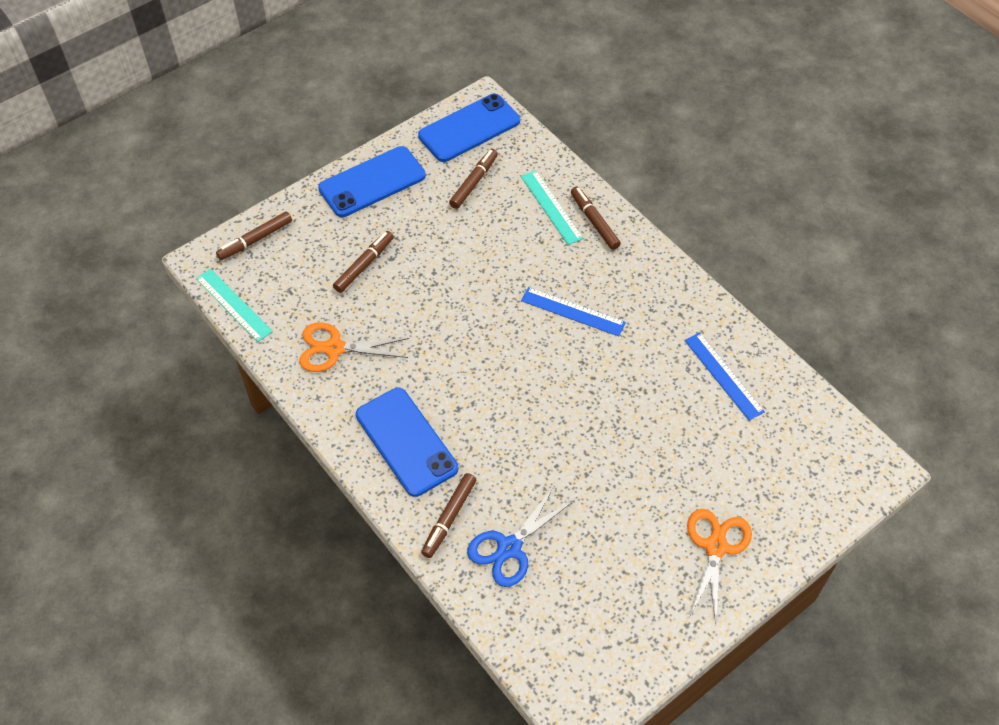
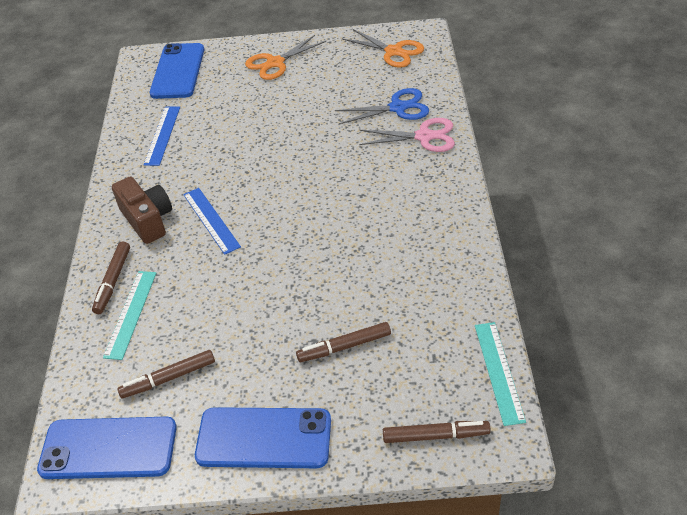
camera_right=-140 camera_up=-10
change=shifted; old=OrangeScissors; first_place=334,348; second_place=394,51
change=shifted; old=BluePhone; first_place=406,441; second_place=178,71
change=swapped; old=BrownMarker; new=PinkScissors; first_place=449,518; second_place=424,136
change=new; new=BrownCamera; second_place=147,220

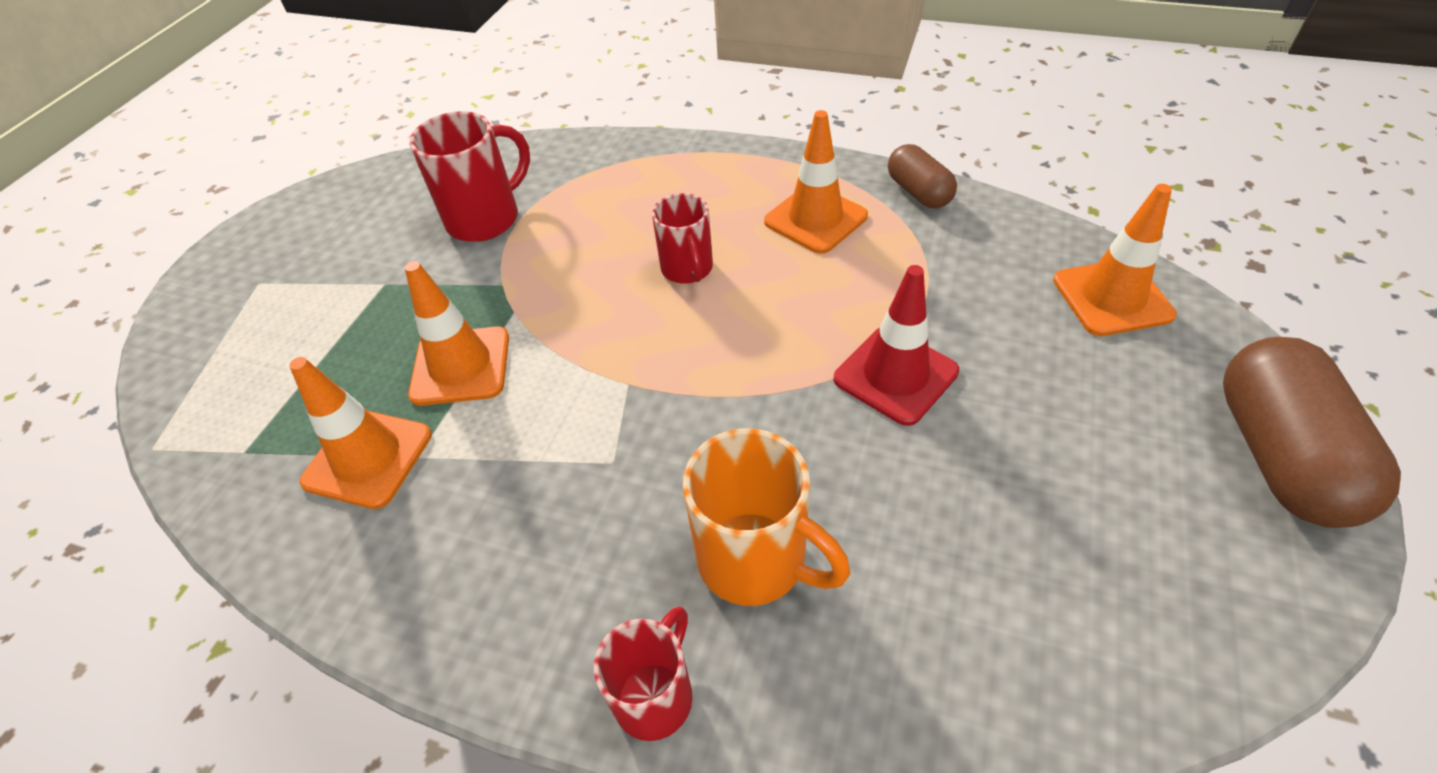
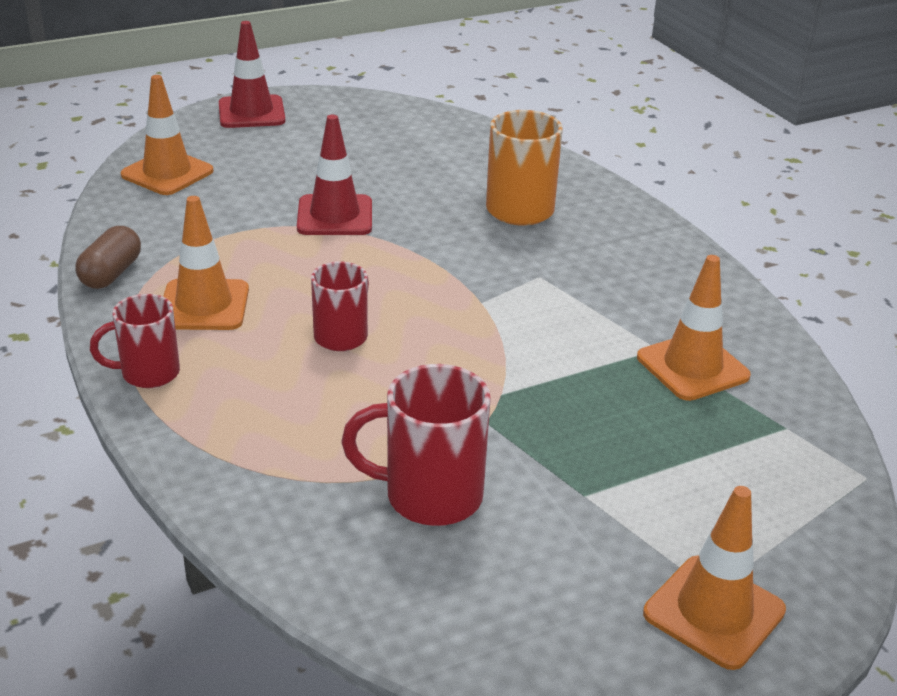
camera_right=-140 camera_up=-15
change=shifted; old=OrangeTrafficCone; first_place=461,366; second_place=714,612
change=swapped; old=BrownCapsule; new=RedTrafficCone; first_place=1278,455; second_place=251,112
change=shifted; old=RedMug; first_place=655,696; second_place=148,373

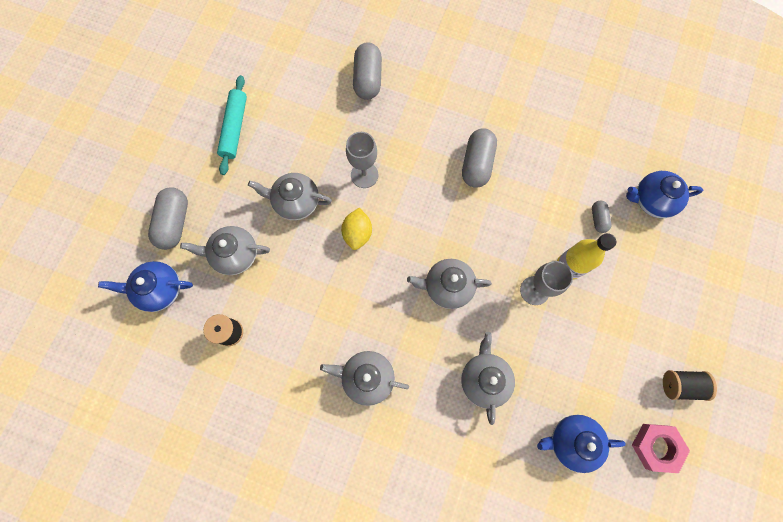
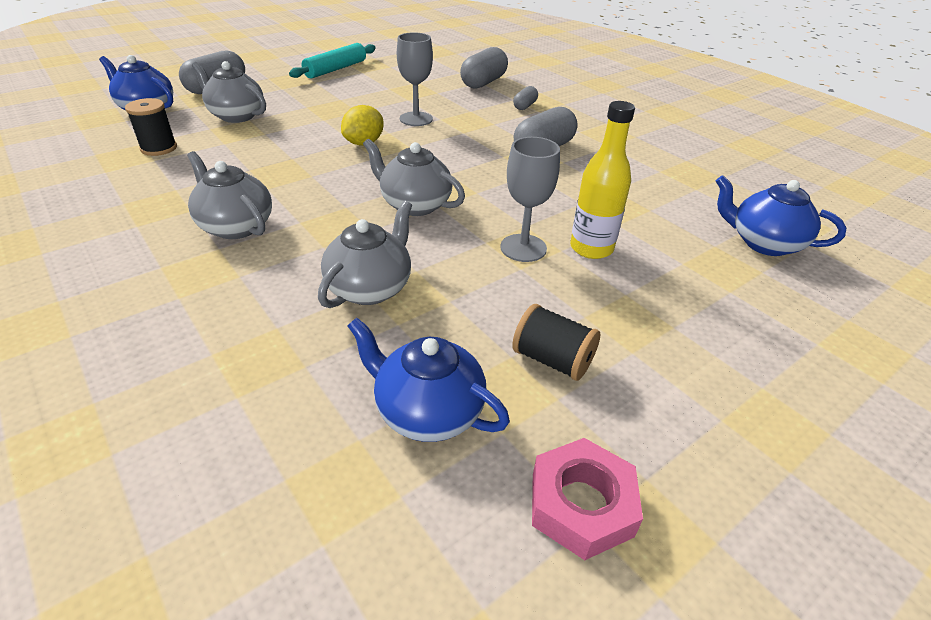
camera_right=30 camera_up=-35
change=gone; old=GreyTeapot; first_place=296,202
change=shifted; old=GreyCapsule; first_place=598,219; second_place=525,106
change=shifted; old=BlackSpool; first_place=680,385; second_place=552,360

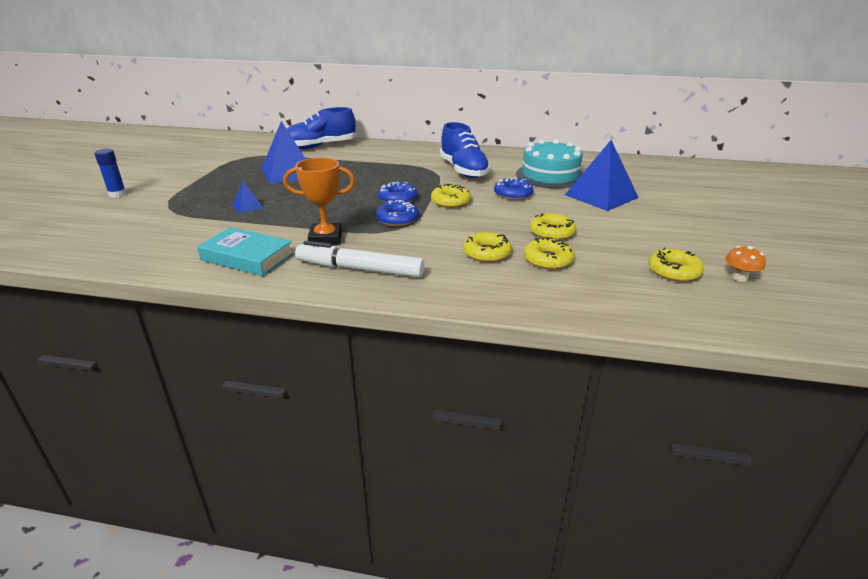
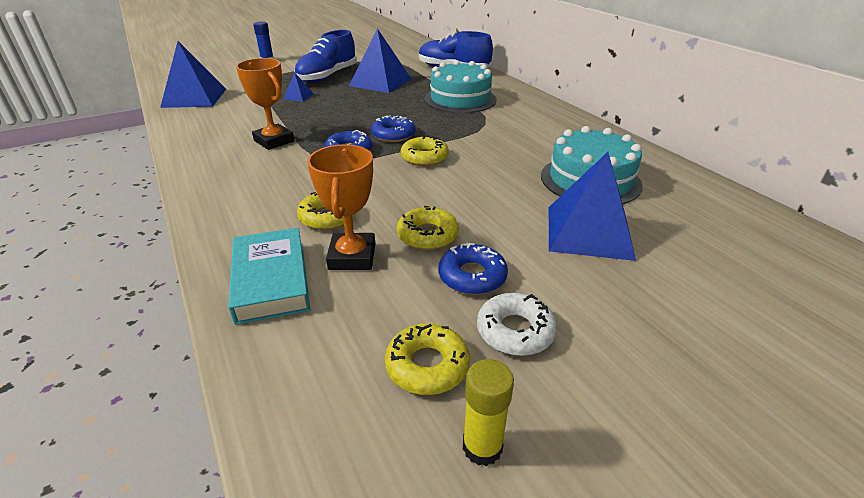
camera_right=50 camera_up=5
change=shifted; old=BlueShoe; first_place=463,170; second_place=327,76
change=shifted; old=BlueDonut; first_place=513,194; second_place=472,276
change=shifted; old=TurquoiseBook; first_place=247,257; second_place=271,280
change=swapped; old=YellowDonut; new=OrangeTrophy; first_place=548,260; second_place=352,257
change=gone; old=WhiteMarker; first_place=359,269
change=swapped; old=OrangeMushroom; new=YellowGlueStick; first_place=739,277; second_place=482,447
change=new; new=BluePyramid; second_place=194,98
change=new; new=TurquoiseCake; second_place=460,99
change=new; new=WhiteDonut; second_place=515,331

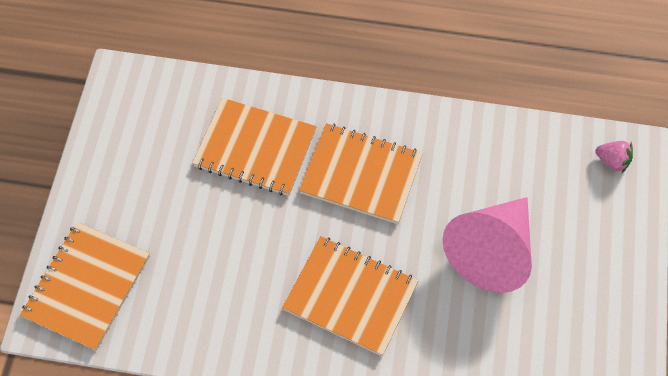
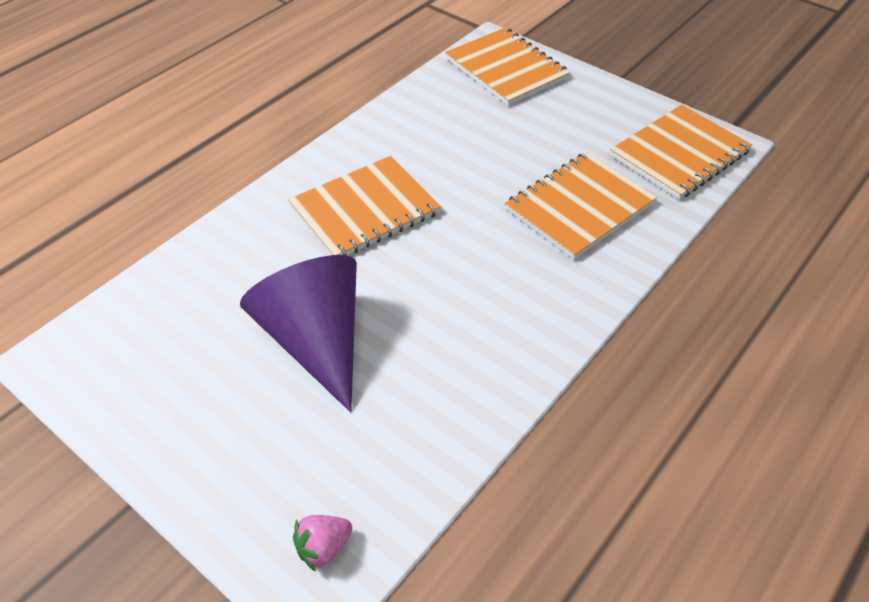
camera_right=120 camera_up=-15
change=shifted; old=OrangeNotebook; first_place=361,175; second_place=679,154
change=repainted; old=PinkCone; new=PurpleCone; first_place=492,251; second_place=315,341

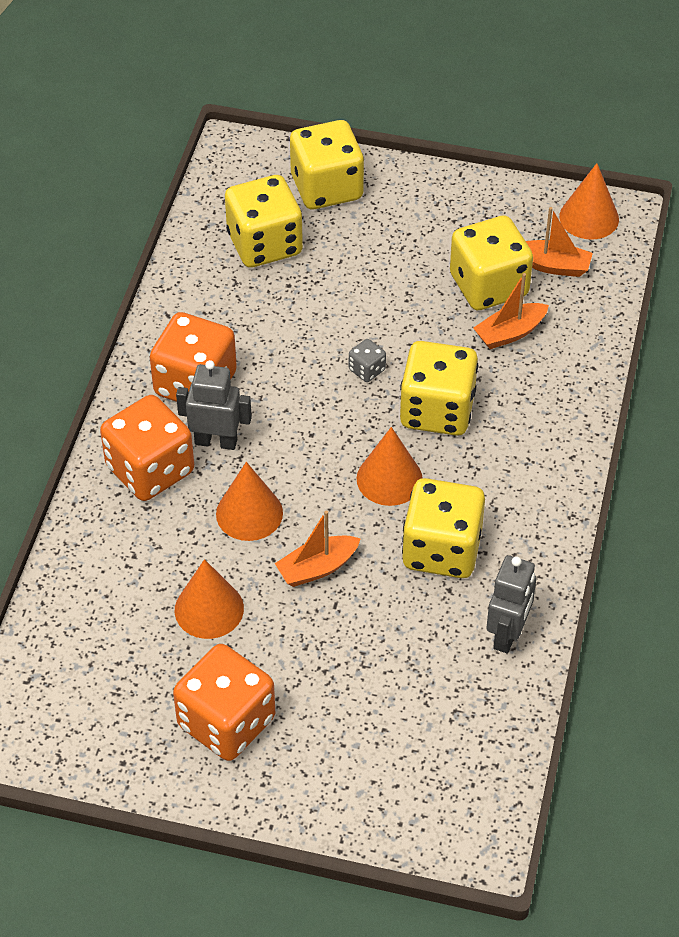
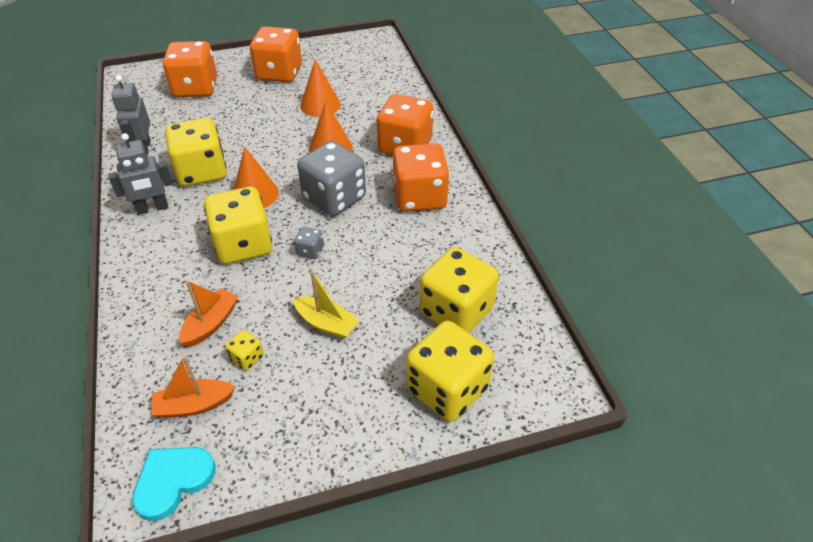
camera_right=150 camera_up=-5
change=swapped; old=OrangeCone; new=TurquoiseHeart; first_place=589,217; second_place=173,481
change=scaled; old=YellowDice; first_place=488,286; second_place=247,358; factor=0.43
change=shifted; old=GreyRobot; first_place=216,441; second_place=152,208
change=gone; old=OrangeBoat; first_place=317,568
change=new; new=OrangeDice; second_place=195,88
change=new; new=GreyDice; second_place=334,198
change=new; new=YellowBoat; second_place=326,323

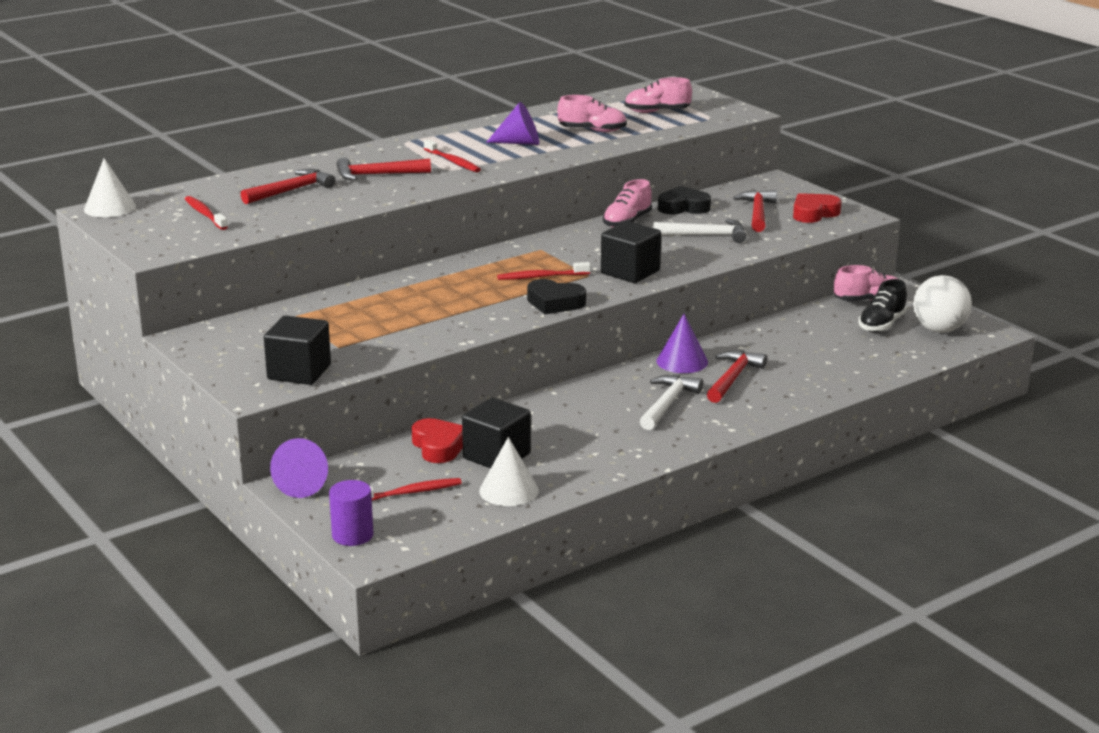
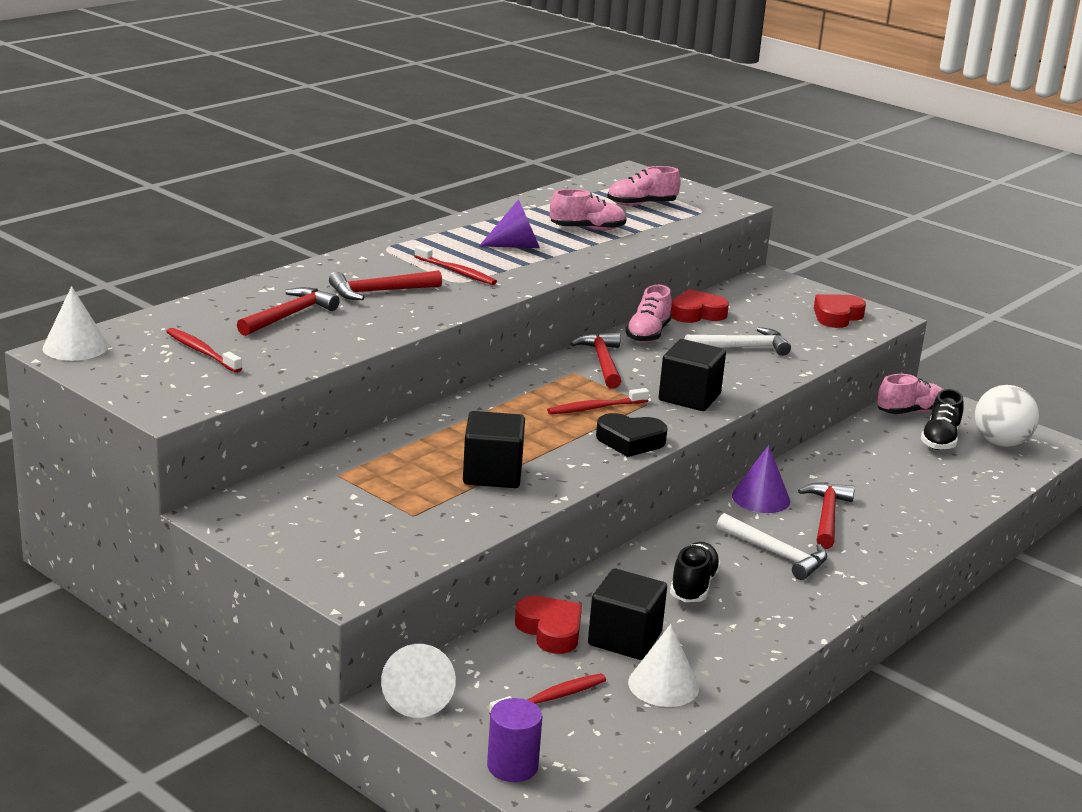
camera_right=-15 camera_up=0
change=repainted; old=BlackHeart; new=RedHeart; first_place=683,207; second_place=697,313
change=shifted; old=RedHammer; first_place=757,213; second_place=602,362
change=shifted; old=BlackCube; first_place=299,372; second_place=492,474
change=rotated; old=WhiteHammer; first_place=668,404; second_place=776,554; degrees=120
change=repainted; old=PurpleCone; new=WhiteCone; first_place=304,485; second_place=417,698
change=new; new=BlackShoe; second_place=693,586

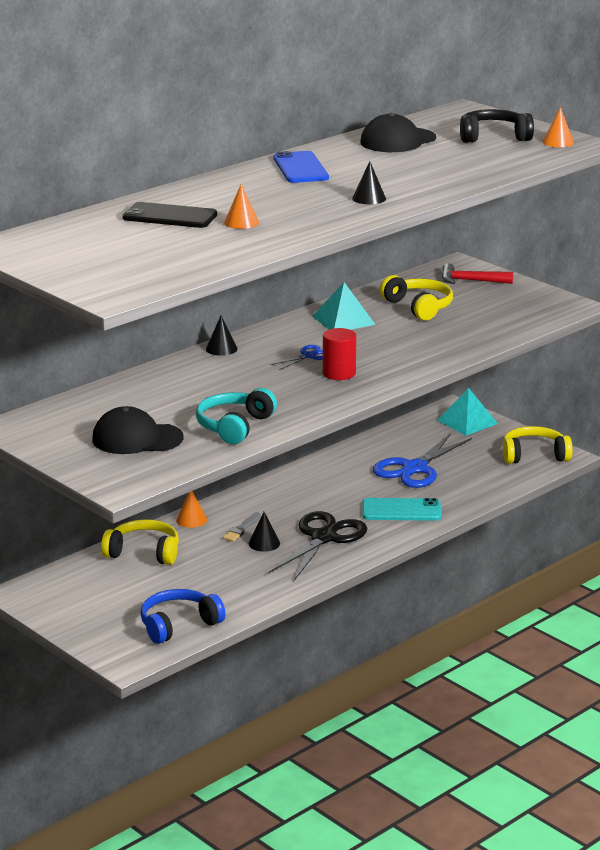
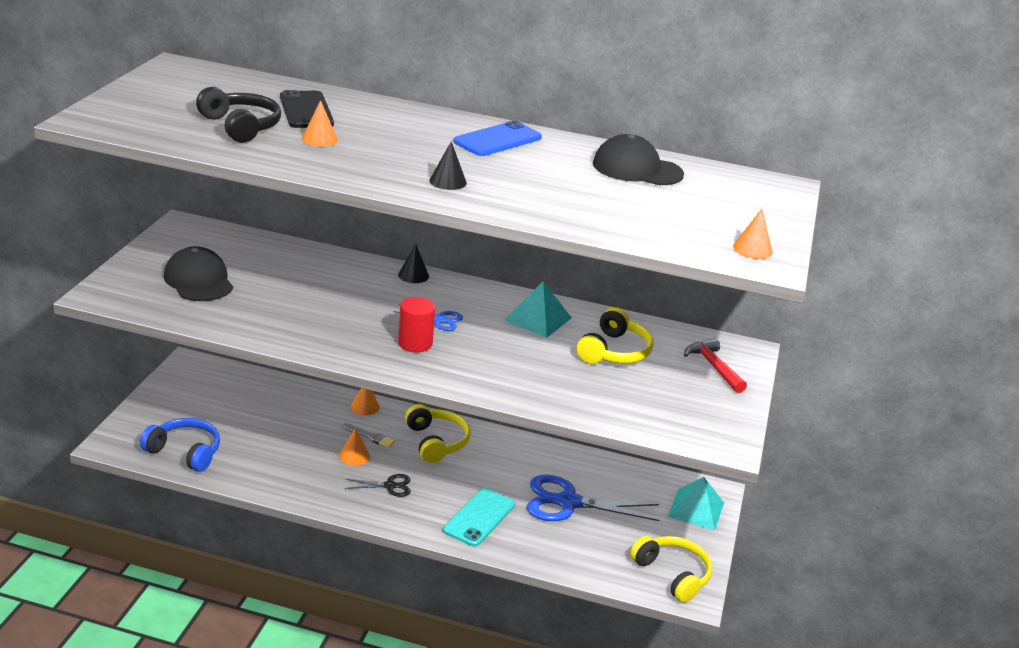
camera_right=55 camera_up=5
change=shifted; old=BlackHeadphones; first_place=493,137; second_place=241,126
change=gone; old=TurquoiseHeadphones; first_place=234,426
change=rotated; old=TurquoisePhone; first_place=401,510; second_place=479,517; degrees=60
change=scaled; old=BlackScissors; first_place=323,538; second_place=390,486; factor=0.49
change=rotated; old=GreyBrush; first_place=241,529; second_place=370,436; degrees=-150
change=repainted; old=BlackCone; new=OrangeCone; first_place=264,543; second_place=354,456
change=shifted; old=YellowHeadphones; first_place=144,552; second_place=436,442

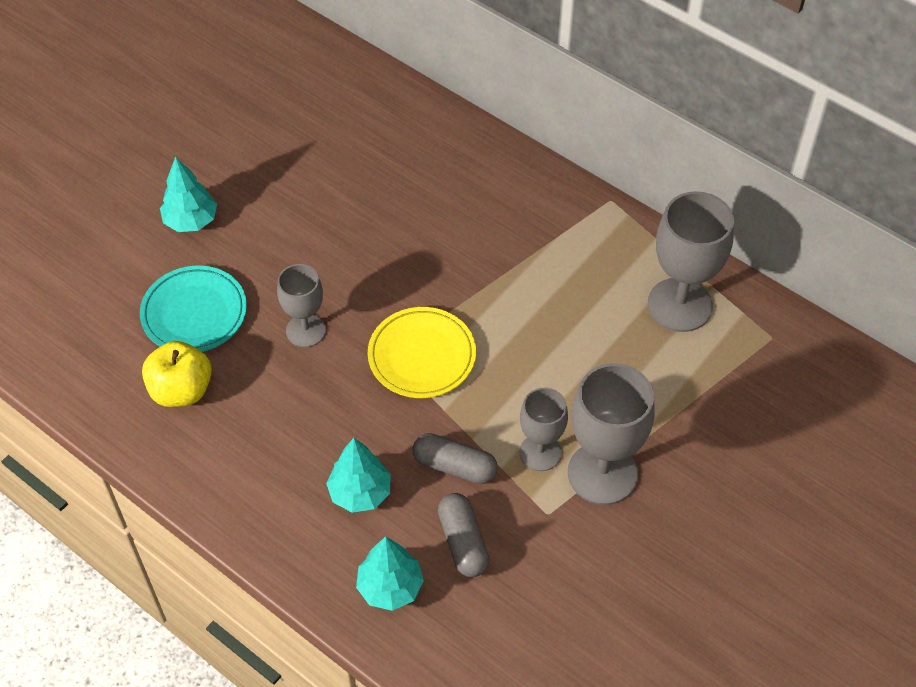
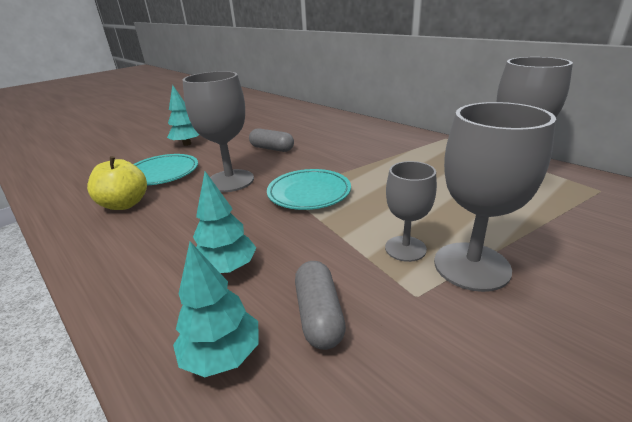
camera_right=10 camera_up=-25
change=scaled; old=GreyGoblet; first_place=306,330; second_place=230,181; factor=1.65
change=repainted; old=YellowPlate; new=TurquoisePlate; first_place=422,356; second_place=309,193
change=shifted; old=GreyCapsule; first_place=454,466; second_place=272,149

